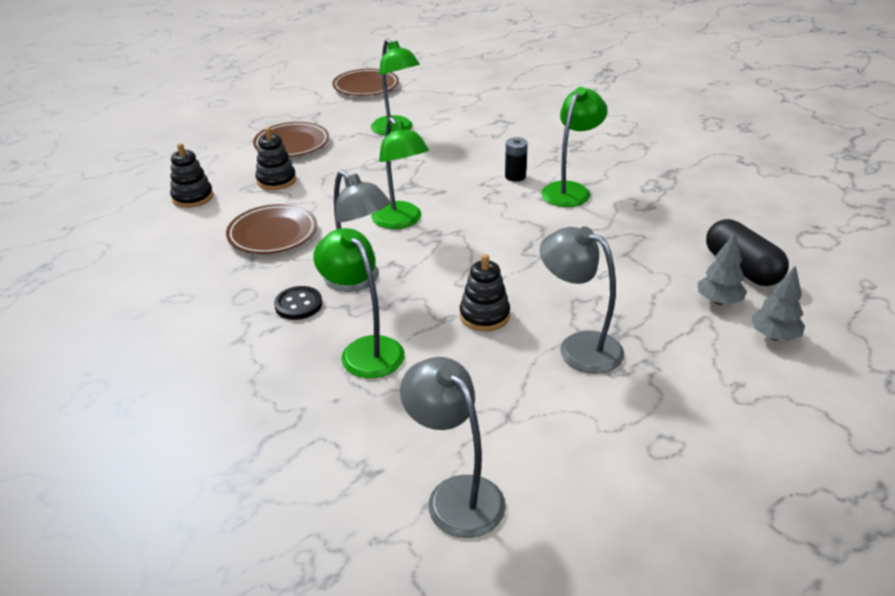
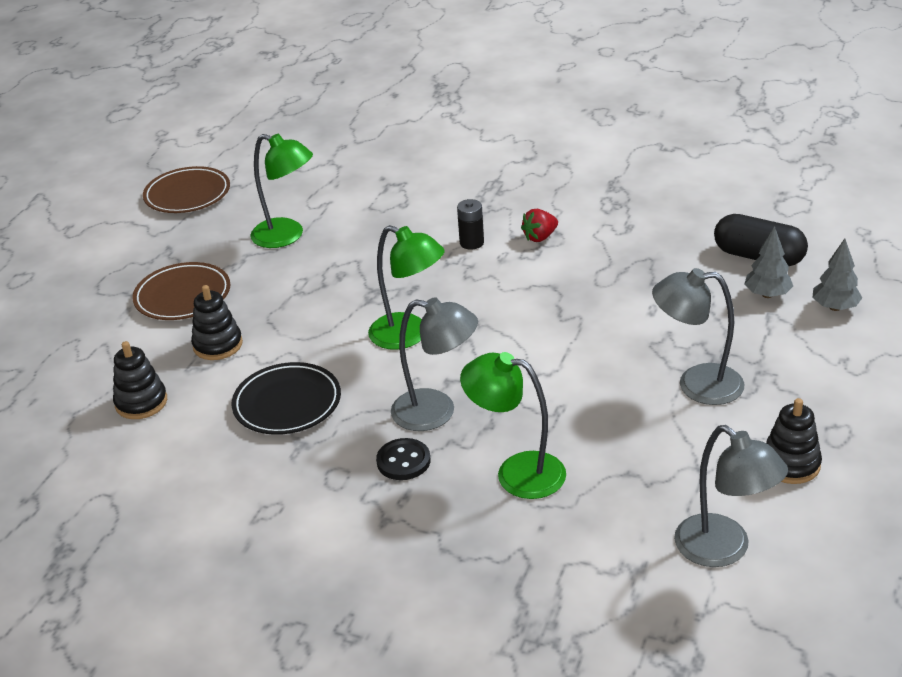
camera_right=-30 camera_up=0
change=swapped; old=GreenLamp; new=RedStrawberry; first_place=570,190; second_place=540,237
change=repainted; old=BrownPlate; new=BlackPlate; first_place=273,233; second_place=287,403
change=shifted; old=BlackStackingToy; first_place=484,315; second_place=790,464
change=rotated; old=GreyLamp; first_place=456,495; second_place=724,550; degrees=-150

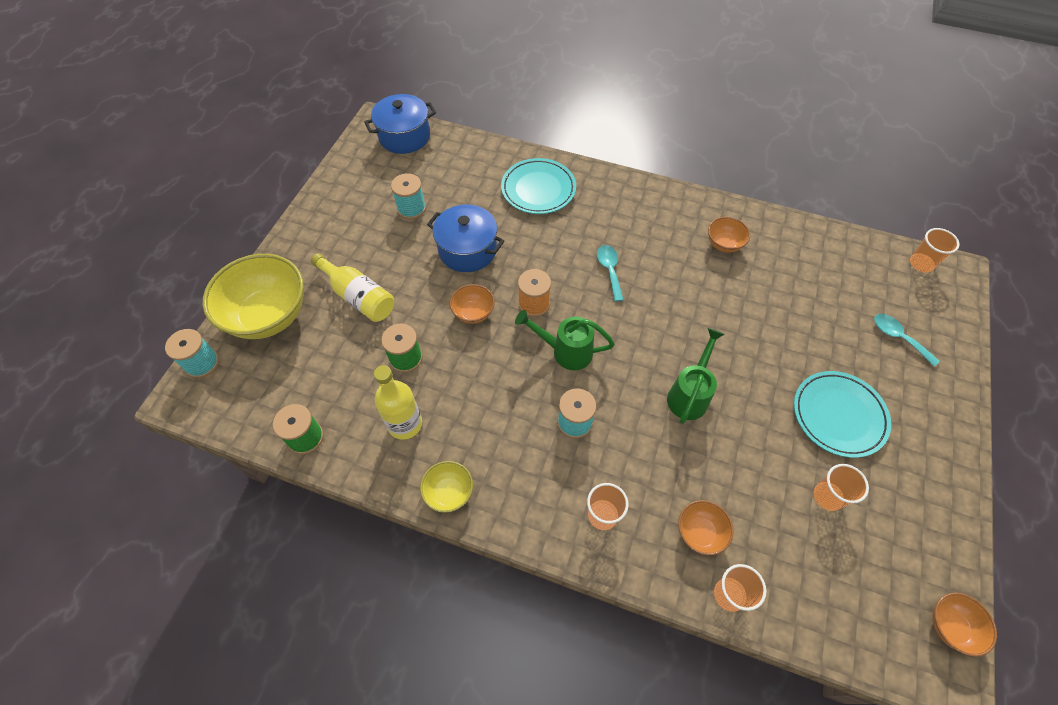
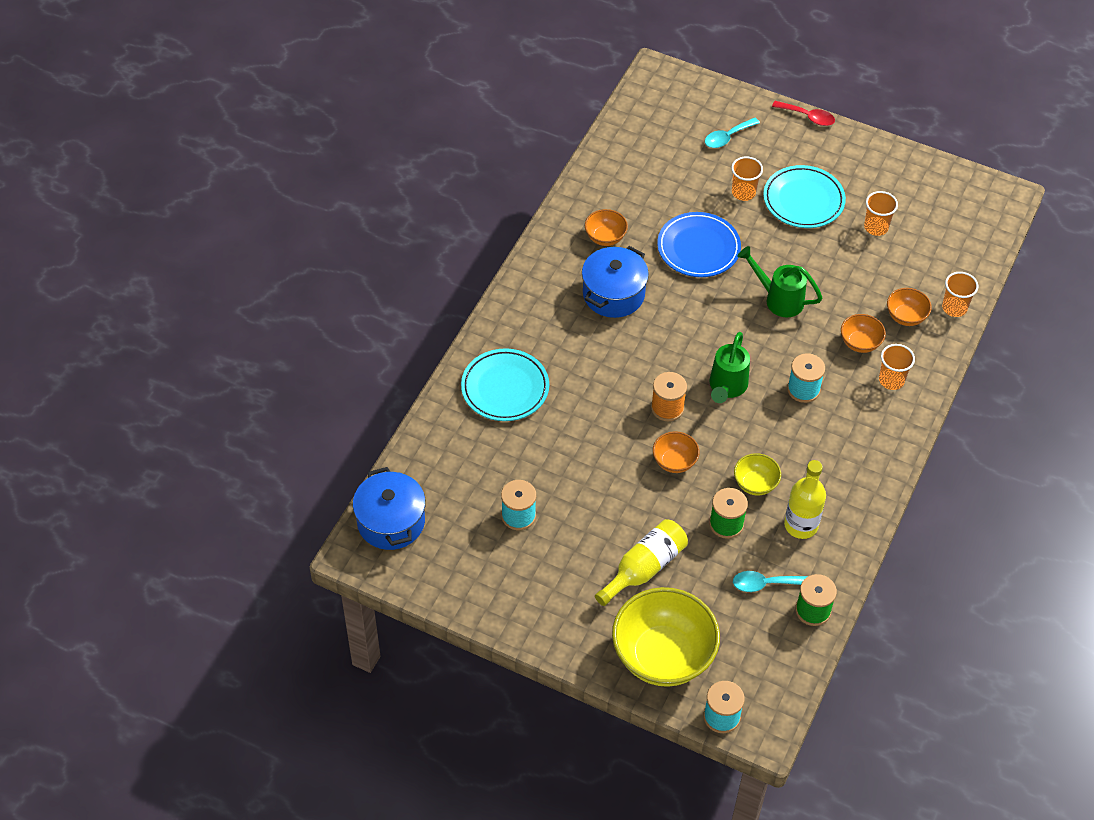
camera_right=-85 camera_up=-5
change=shifted; old=BluePot; first_place=467,250; second_place=613,294
change=shifted; old=OrangeCup; first_place=921,263; second_place=743,192
change=shifted; old=TurquoiseSpoon; first_place=609,270; second_place=764,584
change=shifted; old=YellowBowl; first_place=449,492; second_place=755,484
change=shifted; old=OrangeBowl; first_place=950,626; second_place=860,343
change=new; new=RedSpoon; second_place=808,117
change=new; new=BluePlate; second_place=698,248

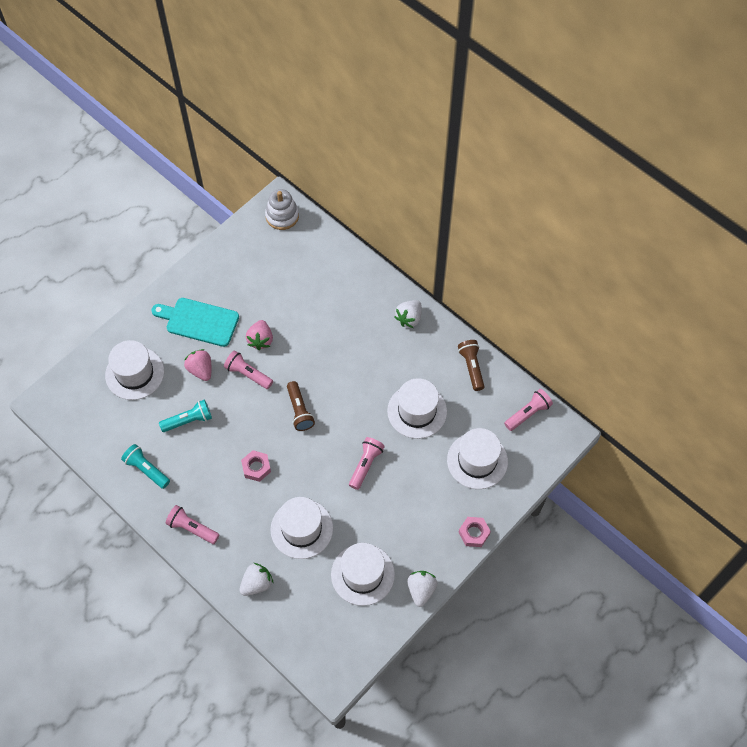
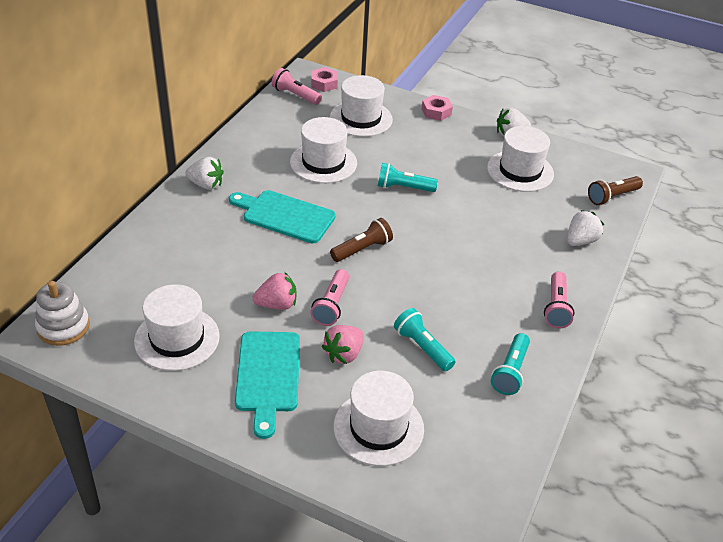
camera_right=-110 camera_up=-20
change=shifted; old=BrownFlashlight; first_place=471,367; second_place=612,197
change=repainted; old=PinkFlashlight; new=TurquoiseFlashlight; first_place=366,465; second_place=403,187
change=shifted; old=PinkNut; first_place=256,467; second_place=324,83
change=shifted; old=WhiteHat; first_place=301,529; second_place=177,338
change=rotated; old=WhiteStrawberry; first_place=257,584; second_place=580,241; degrees=105
change=new; new=TurquoiseCuttingBoard; second_place=285,216

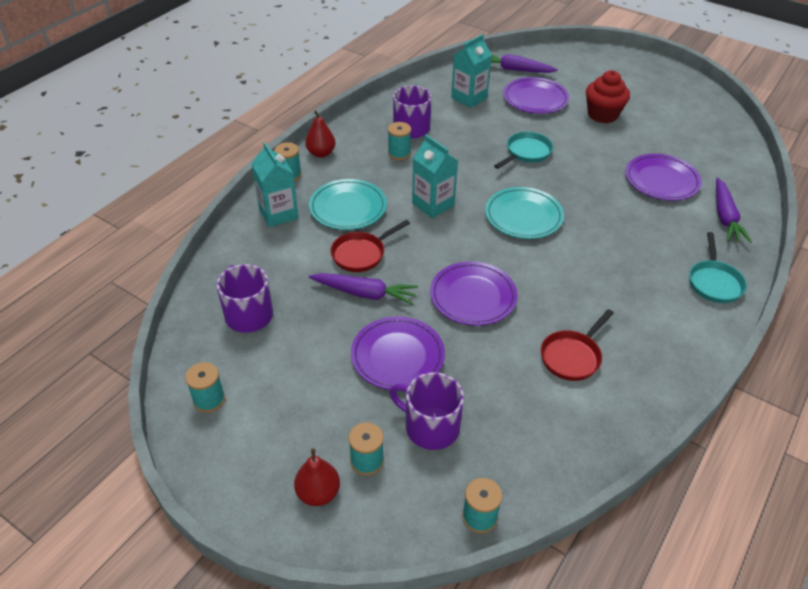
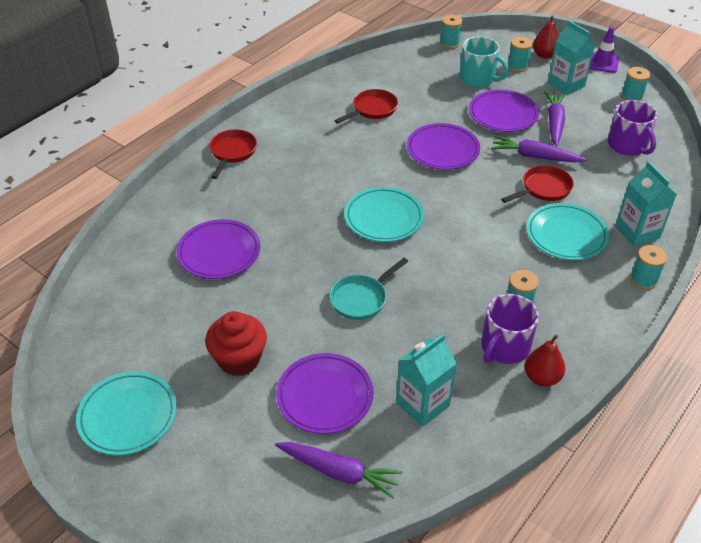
camera_right=-175 camera_up=0
change=shifted; old=RedPear; first_place=321,153; second_place=542,377
change=shifted; old=TurquoiseCarton; first_place=433,204; second_place=566,85
change=shifted; old=PurpleCarrot; first_place=725,217; second_place=554,123
change=repainted; old=TurquoisePan; new=RedPan; first_place=714,282; second_place=232,152
change=repainted; old=PurpleMug; new=TurquoiseMug; first_place=430,427; second_place=478,78
change=new; new=PurpleTrafficCone; second_place=602,63
change=new; new=TurquoisePlate; second_place=128,416

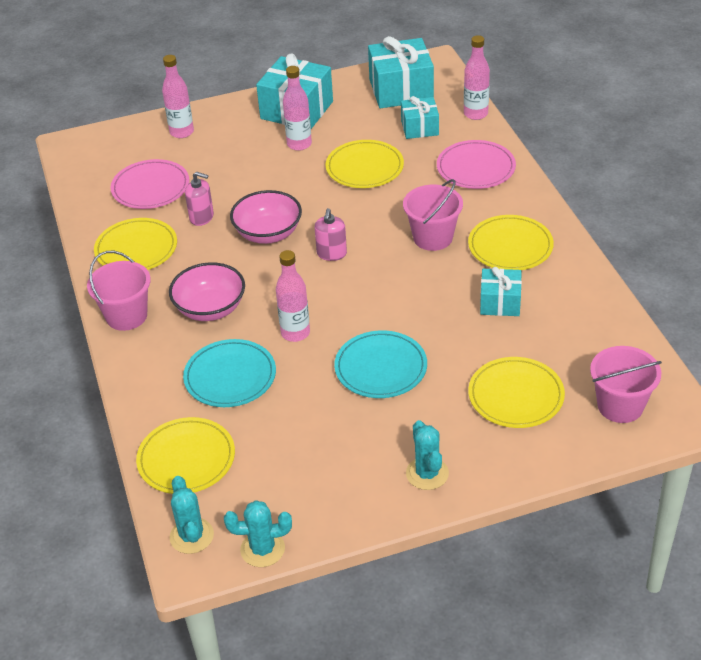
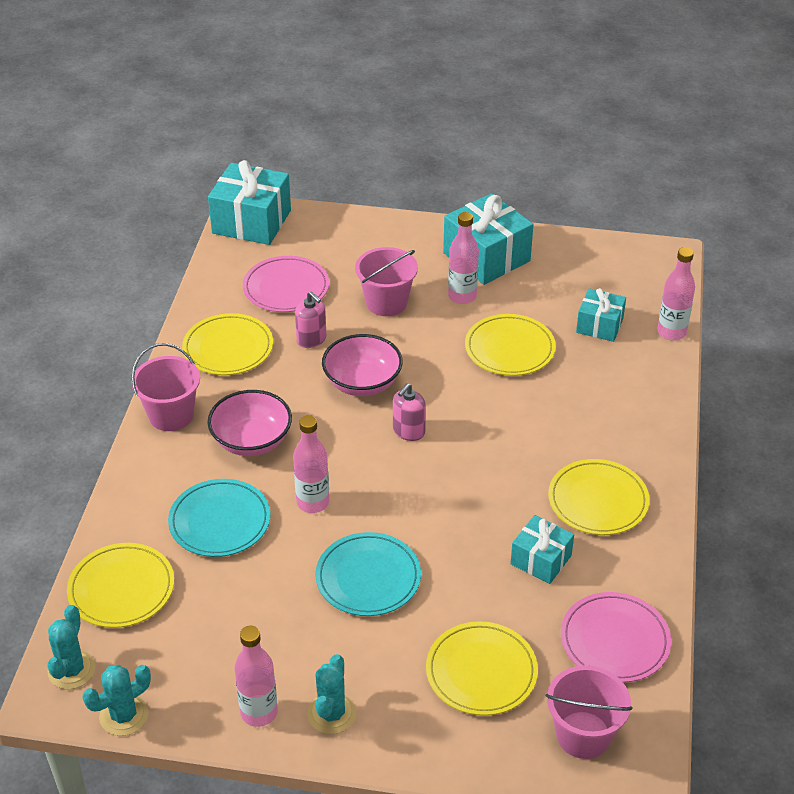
camera_right=25 camera_up=0
change=shifted; old=TurquoiseGift; first_place=401,90; second_place=251,222
change=shifted; old=PinkBottle; first_place=182,132; second_place=259,712
change=shifted; old=PinkPlate; first_place=476,168; second_place=614,640
change=shifted; old=PinkBucket; first_place=433,237; second_place=386,302
change=rotated; old=TurquoiseCactus; first_place=262,549; second_place=124,715; degrees=-60

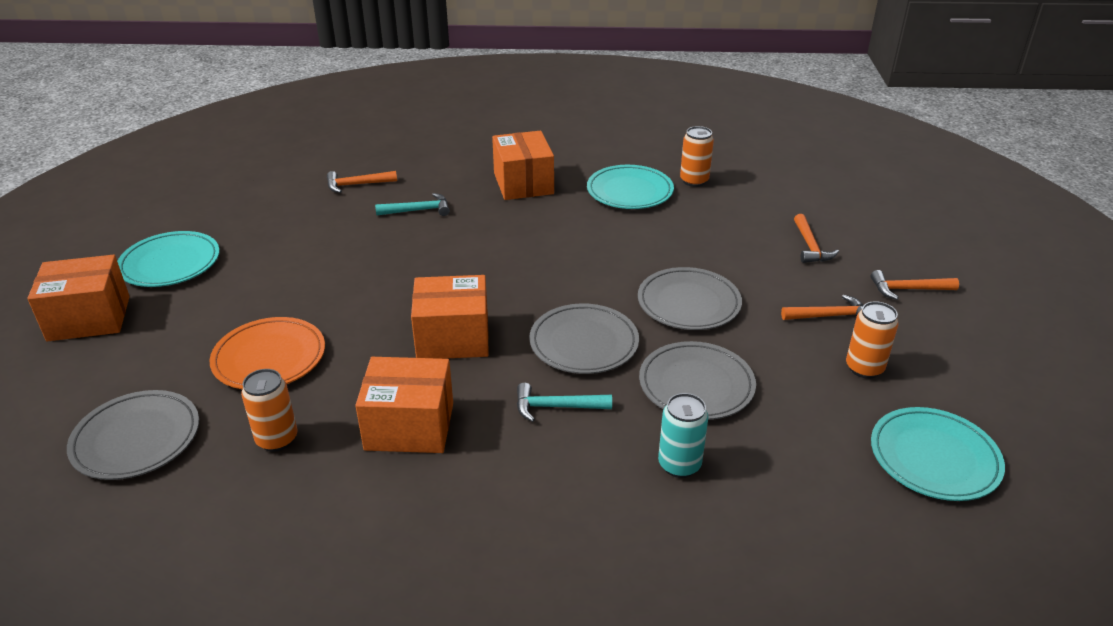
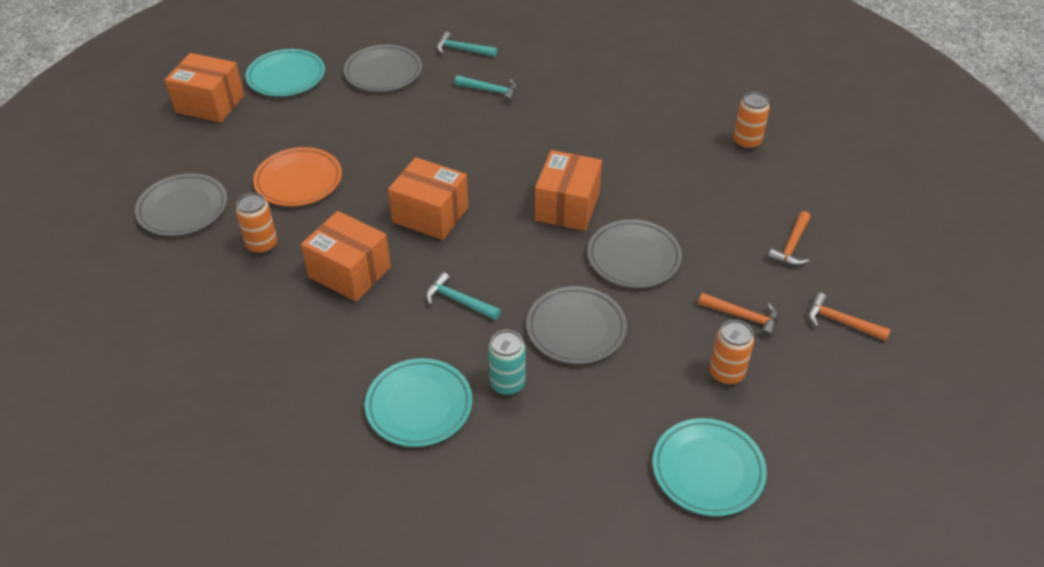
camera_right=30 camera_up=10
change=shifted; old=OrangeBox; first_place=523,183; second_place=567,206
change=shifted; old=TurquoisePlate; first_place=629,191; second_place=419,405
change=repainted; old=OrangeHammer; new=TurquoiseHammer; first_place=357,185; second_place=462,50
change=shifted; old=GreyPlate; first_place=584,343; second_place=383,72

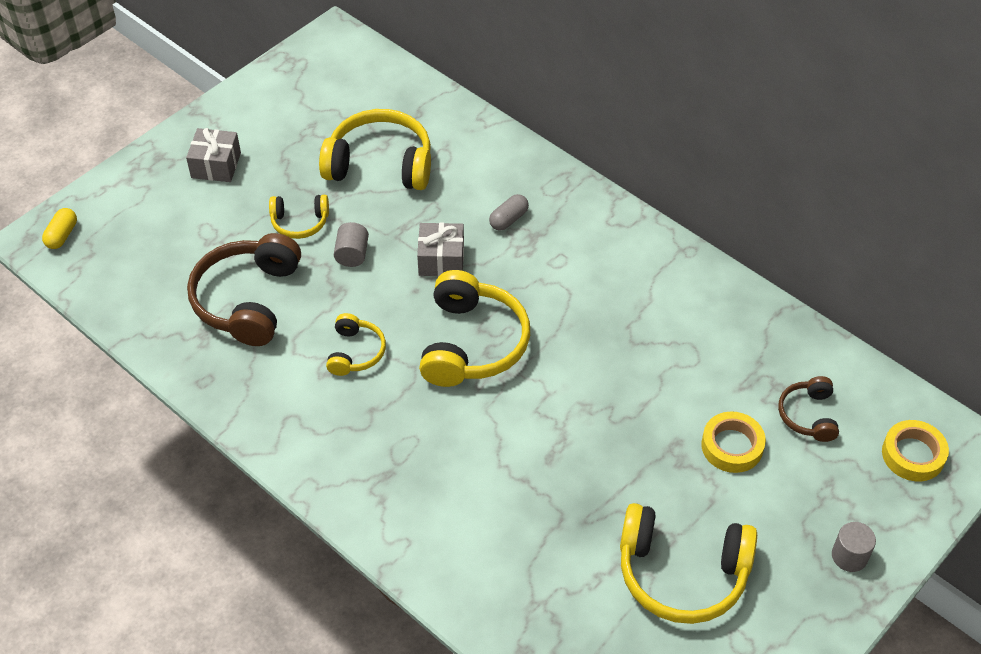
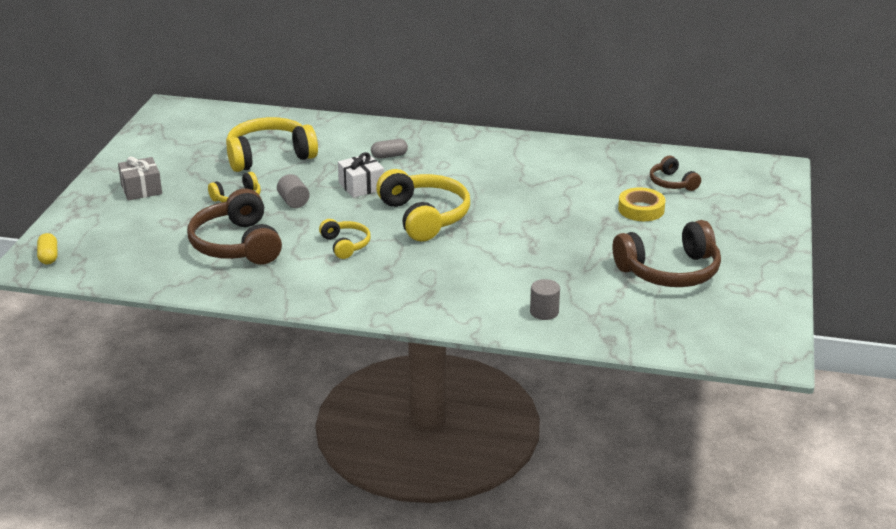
camera_right=-30 camera_up=-20
change=rotated; old=GreyCapsule; first_place=508,219; second_place=389,156; degrees=60
change=repainted; old=GreyGift; new=WhiteGift; first_place=441,259; second_place=361,186
change=gone; old=YellowTape; first_place=913,455
change=repainted; old=YellowHeadphones; new=BrownHeadphones; first_place=682,574; second_place=670,271
change=shifted; old=GreyCylinder; first_place=849,556; second_place=544,312

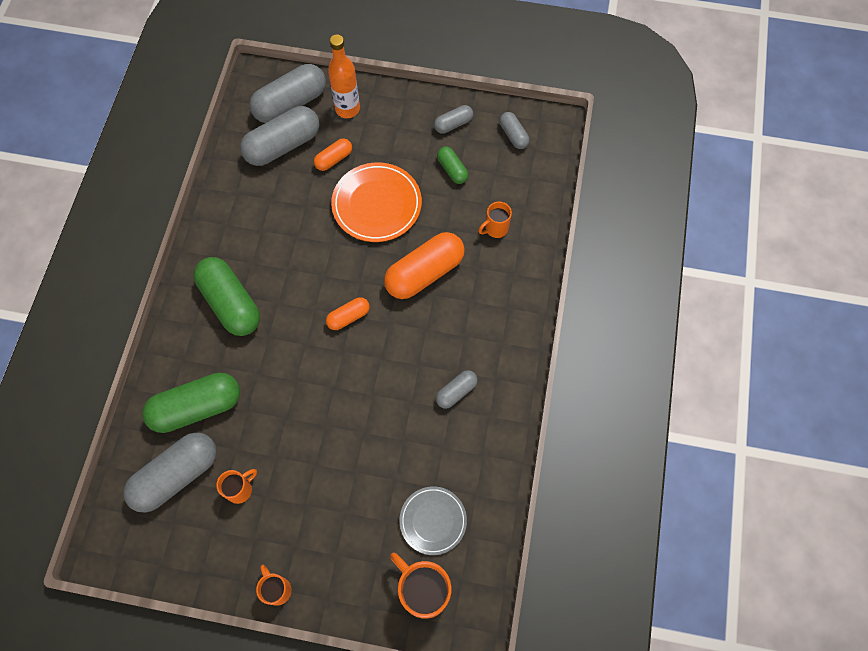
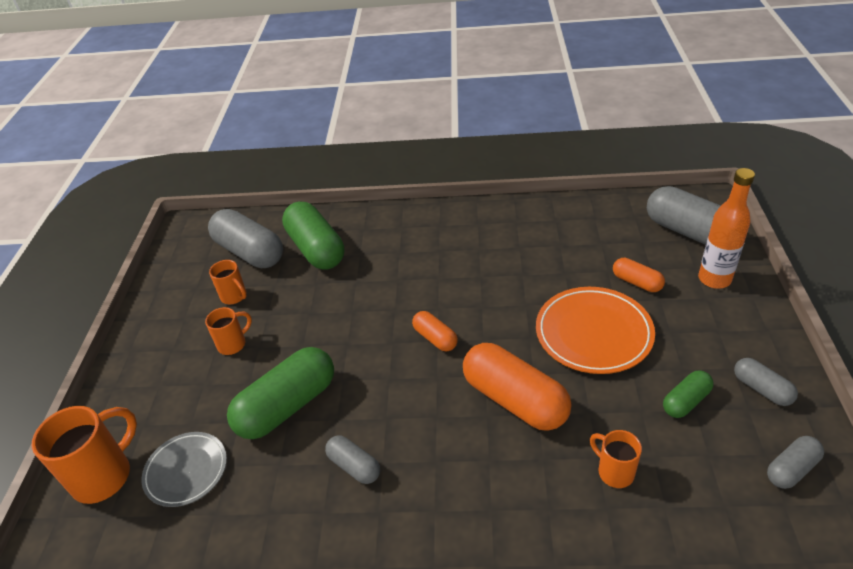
camera_right=85 camera_up=-25
change=gone; old=GreyCapsule; first_place=283,145
change=shifted; old=GreenCapsule; first_place=231,303; second_place=287,406
change=shifted; old=OrangeMug; first_place=277,589; second_place=233,344

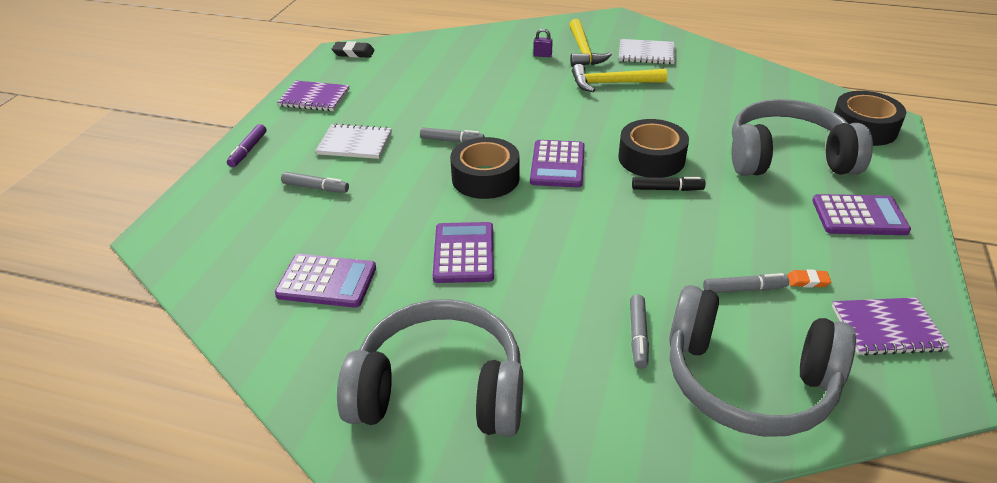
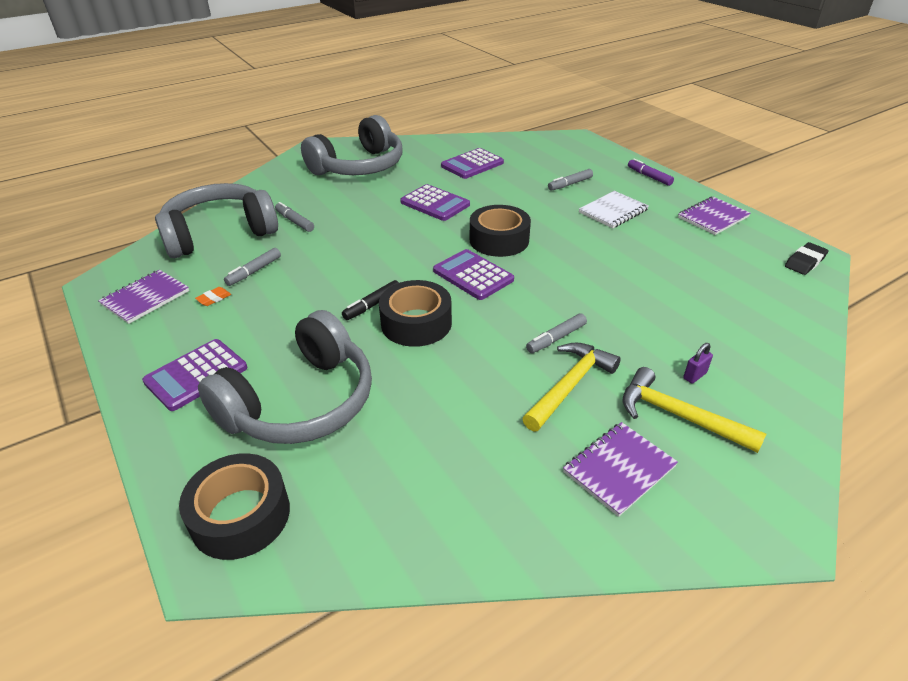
camera_right=130 camera_up=0
change=repainted; old=WhiteNotebook; new=PurpleNotebook; first_place=646,54; second_place=619,469
change=shifted; old=GreyMarker; first_place=452,141; second_place=556,338

